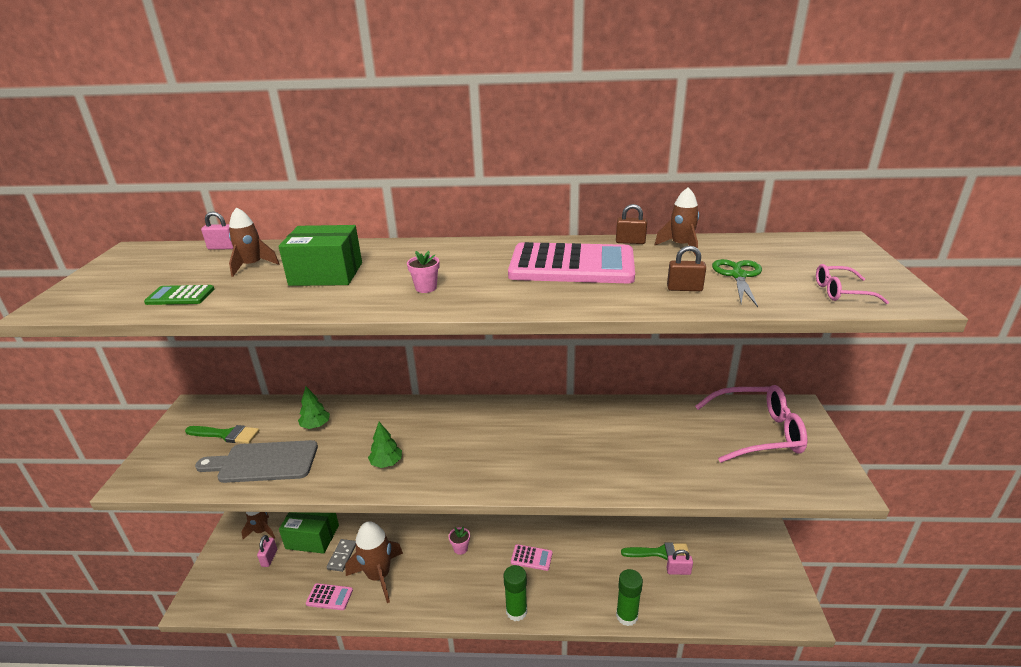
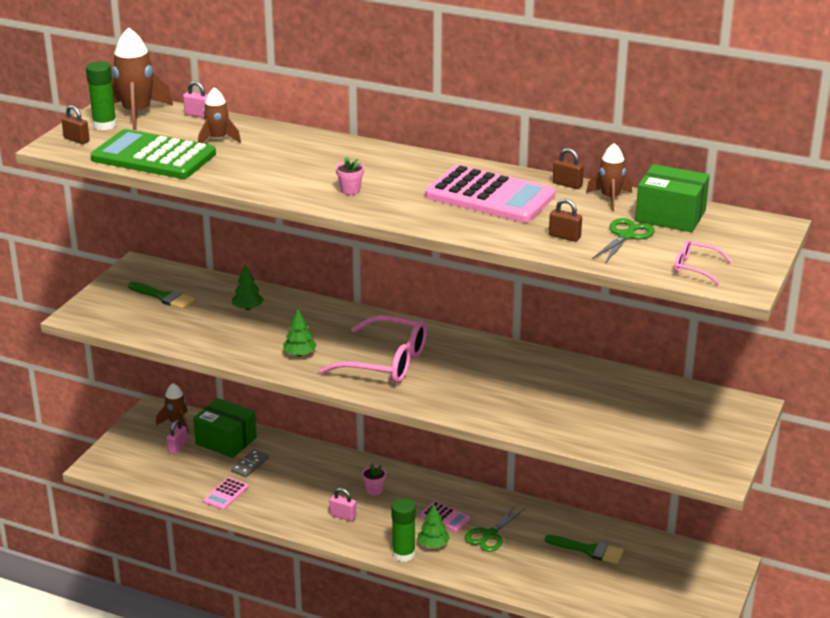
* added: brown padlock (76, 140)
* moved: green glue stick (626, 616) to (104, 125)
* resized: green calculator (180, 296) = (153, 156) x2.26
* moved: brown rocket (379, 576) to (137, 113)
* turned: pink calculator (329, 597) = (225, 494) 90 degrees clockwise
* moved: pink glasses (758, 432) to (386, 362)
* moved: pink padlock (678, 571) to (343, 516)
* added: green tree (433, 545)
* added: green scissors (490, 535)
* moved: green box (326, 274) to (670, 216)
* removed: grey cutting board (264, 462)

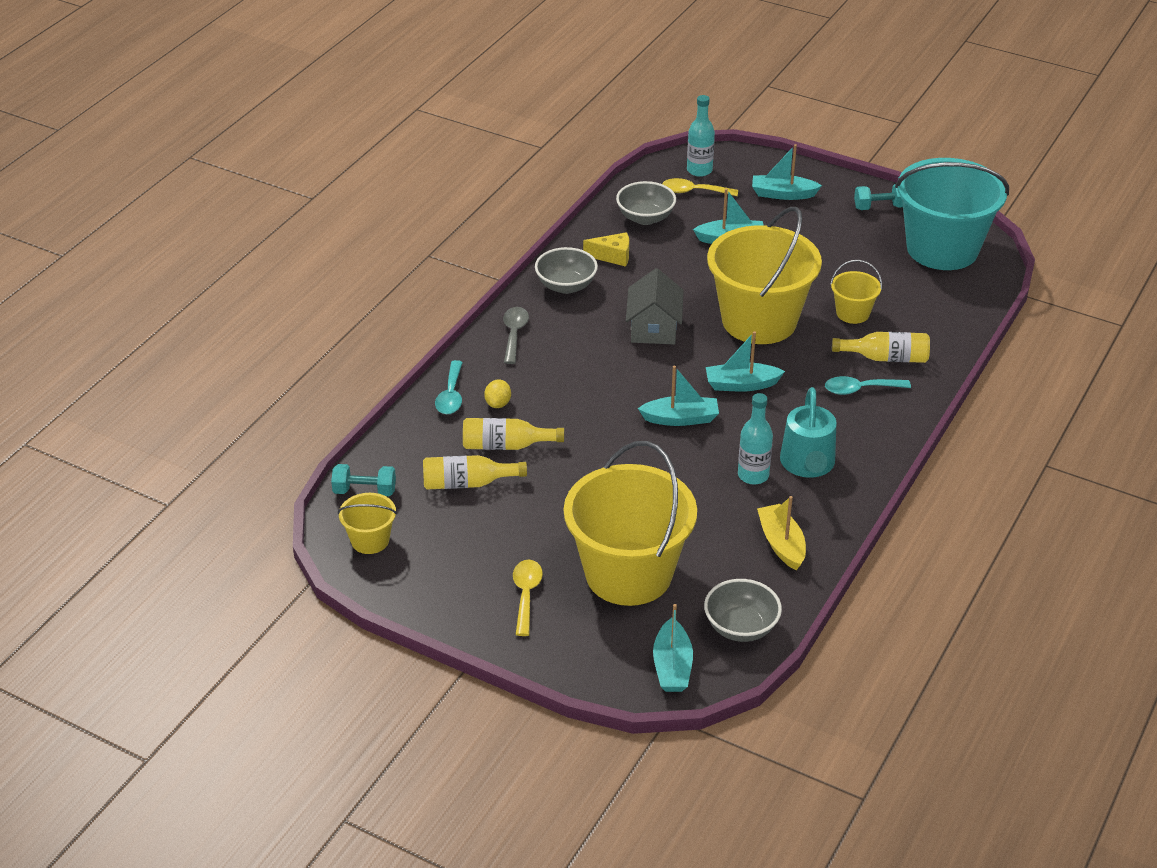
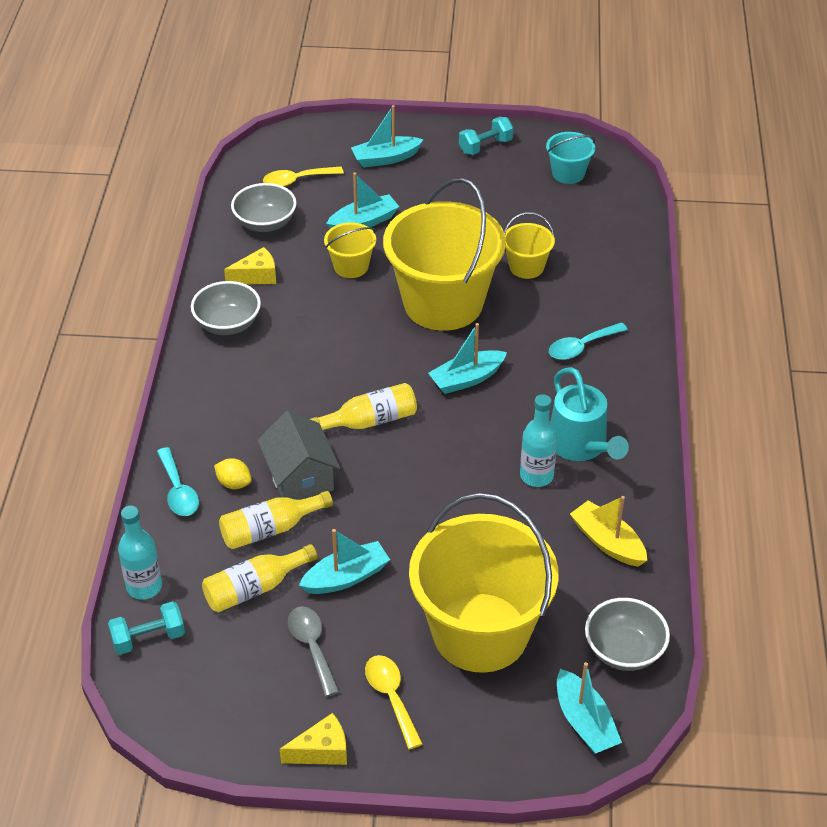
* moved: turquoise bottle (699, 170) to (144, 587)
* turned: yellow lemon (498, 404) = (234, 483) 45 degrees counterclockwise
* moved: grey house (654, 328) to (300, 477)
* added: yellow cheese (322, 751)
* moved: grey spoon (514, 334) to (312, 647)
* moved: turquoise boat (681, 419) to (346, 577)
* moved: yellow bottle (886, 358) to (370, 421)
* moved: yellow bucket (370, 540) to (351, 266)
* resized: turquoise bucket (942, 249) = (568, 173) x0.45

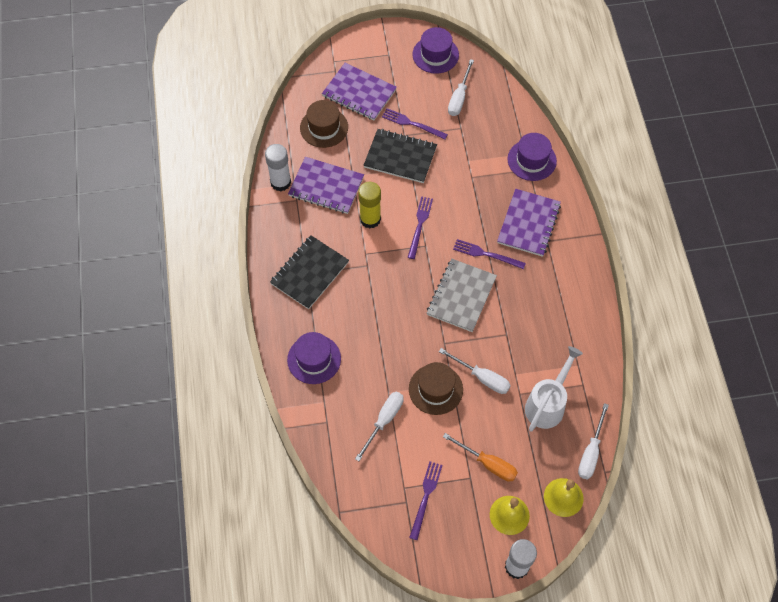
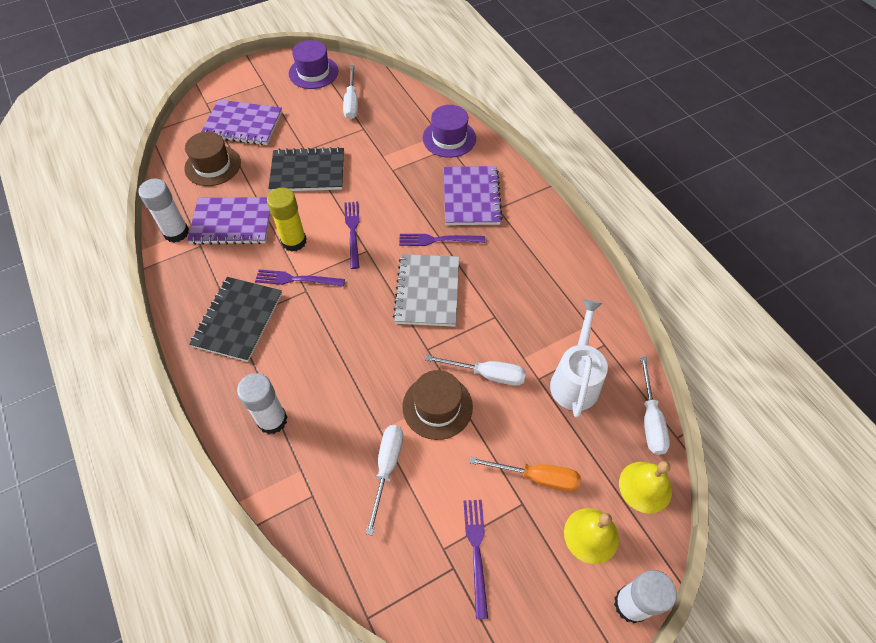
* replaced: purple hat (314, 359) to white glue stick (272, 420)
* moved: purple fork (412, 124) to (296, 279)

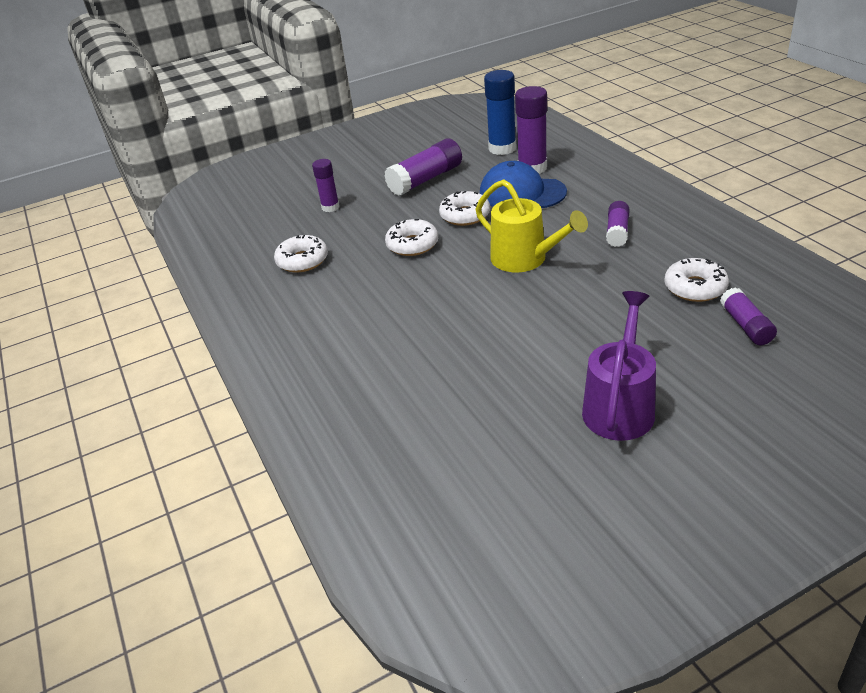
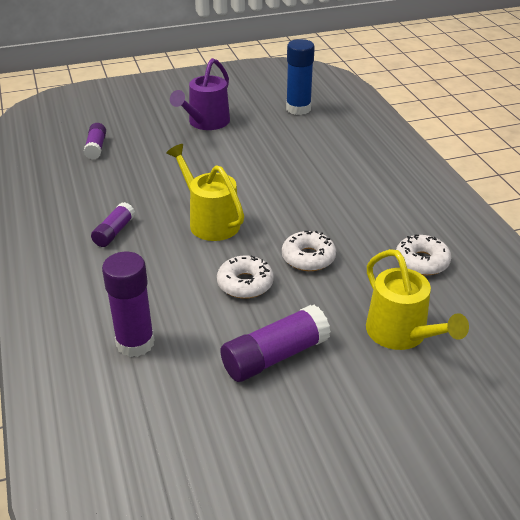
* moved: blue glue stick (502, 148) to (298, 109)
* replaced: purple glue stick (330, 207) to yellow watering can (401, 334)
* removed: blue cap (522, 193)
* removed: white donut (695, 288)

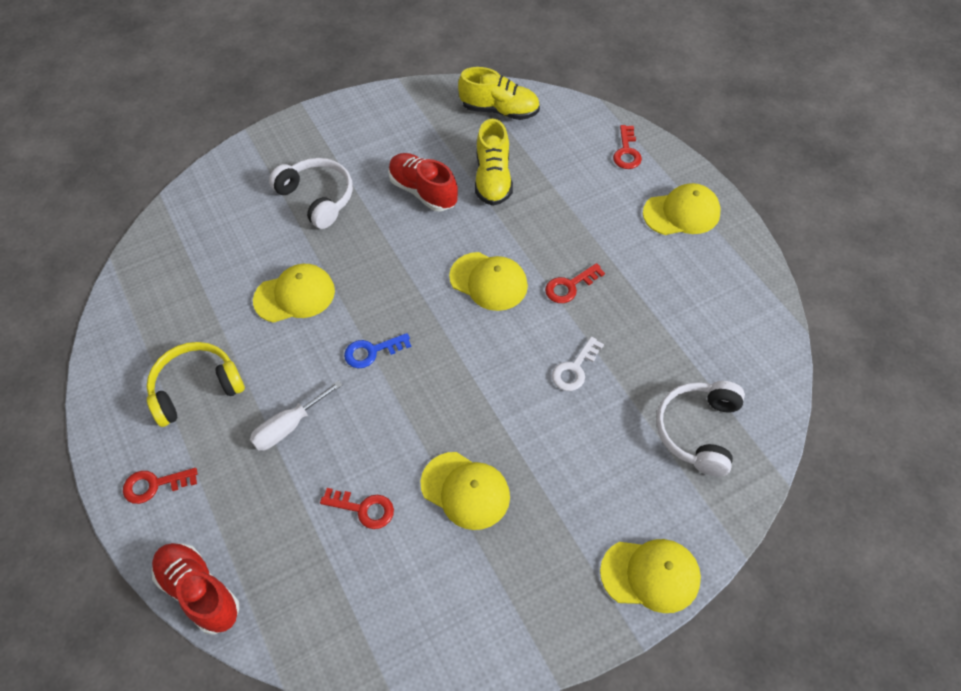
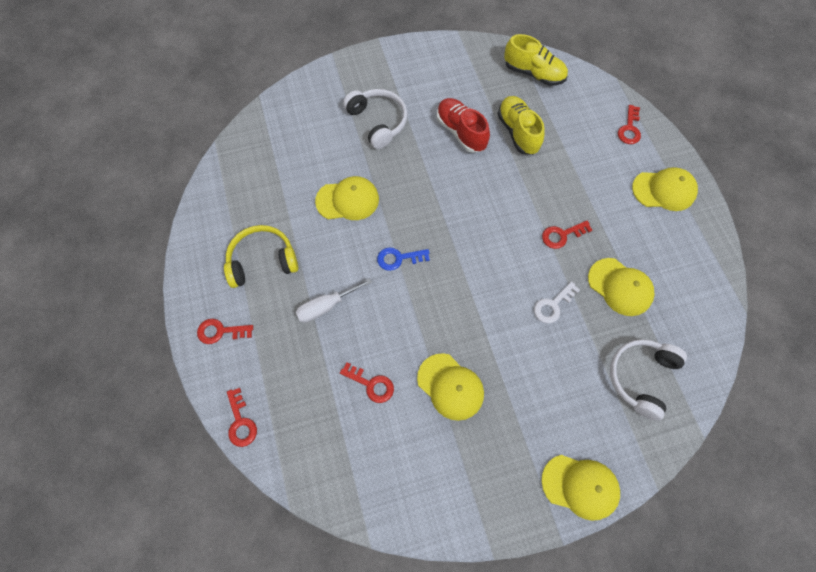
* replaced: red shoe (199, 592) to red key (241, 422)
* turned: yellow shoe (493, 179) = (518, 132) 150 degrees clockwise
* moved: yellow cap (489, 281) to (620, 287)

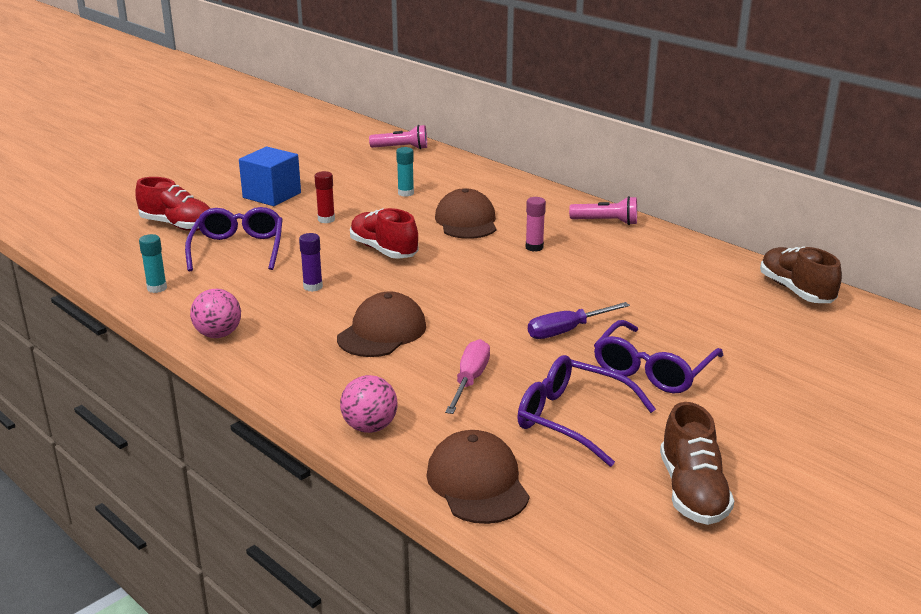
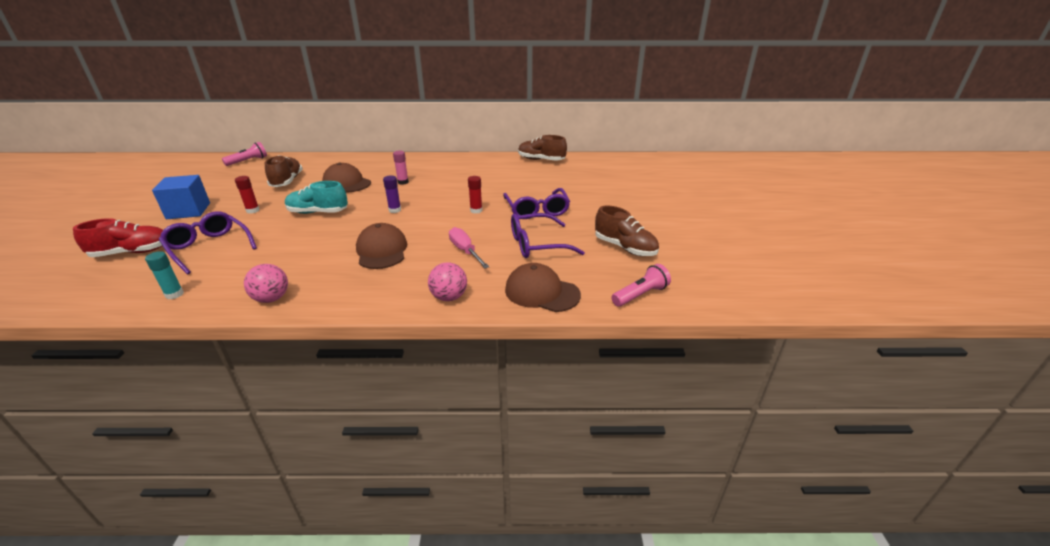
* replaced: turquoise glue stick (406, 193) to brown shoe (287, 181)
* recoloured: red shoe (383, 250) to turquoise shoe (318, 212)
* moved: purple glue stick (313, 287) to (395, 210)
* replaced: purple screwdriver (567, 331) to red glue stick (476, 210)
* moved: pink flashlight (606, 222) to (640, 295)

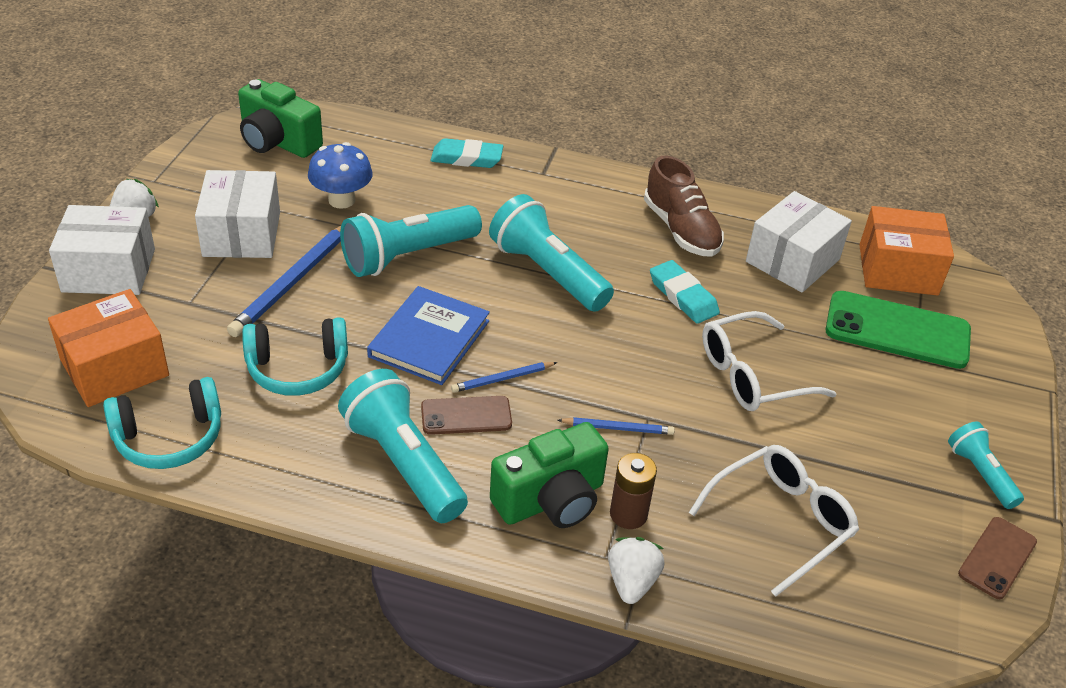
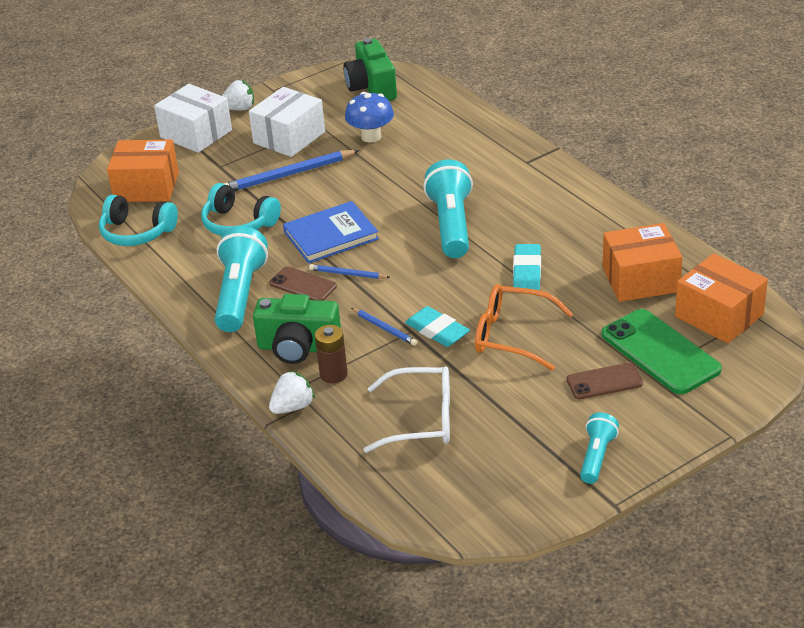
* moved: turquoise eraser (466, 158) to (437, 331)
* recoloured: white glasses (752, 375) to orange glasses (512, 336)
* moved: brown phone (997, 558) to (604, 382)
* recoloured: white box (792, 260) to orange box (640, 279)
* removed: turquoise flashlight (407, 256)
* removed: brown shoe (681, 230)

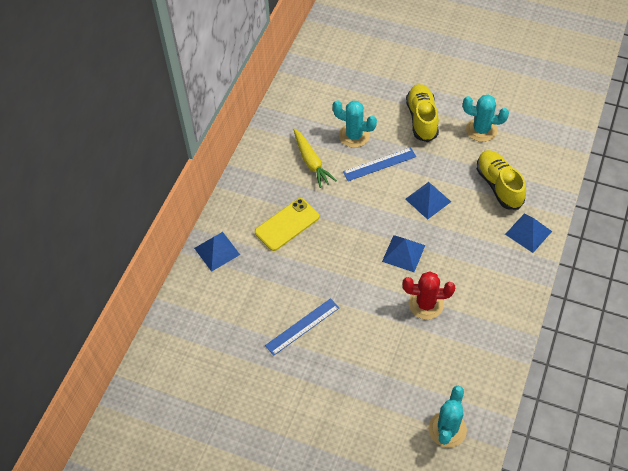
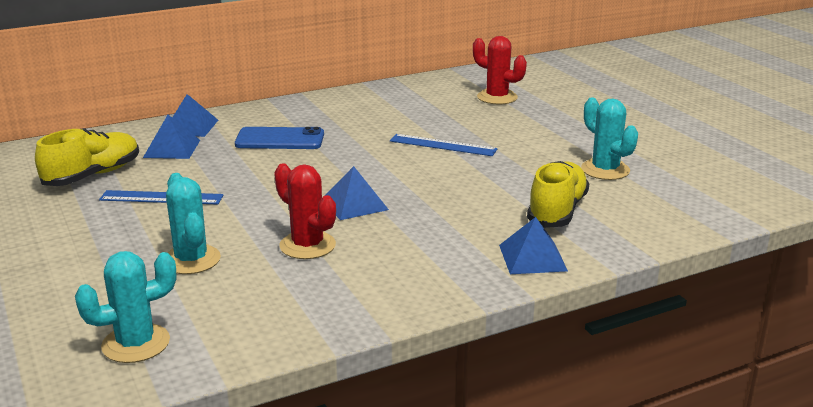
* moved: yellow shoe (422, 119) to (93, 175)
* moved: blue pyramid (428, 200) to (172, 148)
* moved: turquoise cactus (354, 135) to (191, 260)
* recoloured: yellow phone (287, 224) to blue phone (280, 139)
* added: red cactus (497, 97)
* removed: yellow carrot (311, 162)

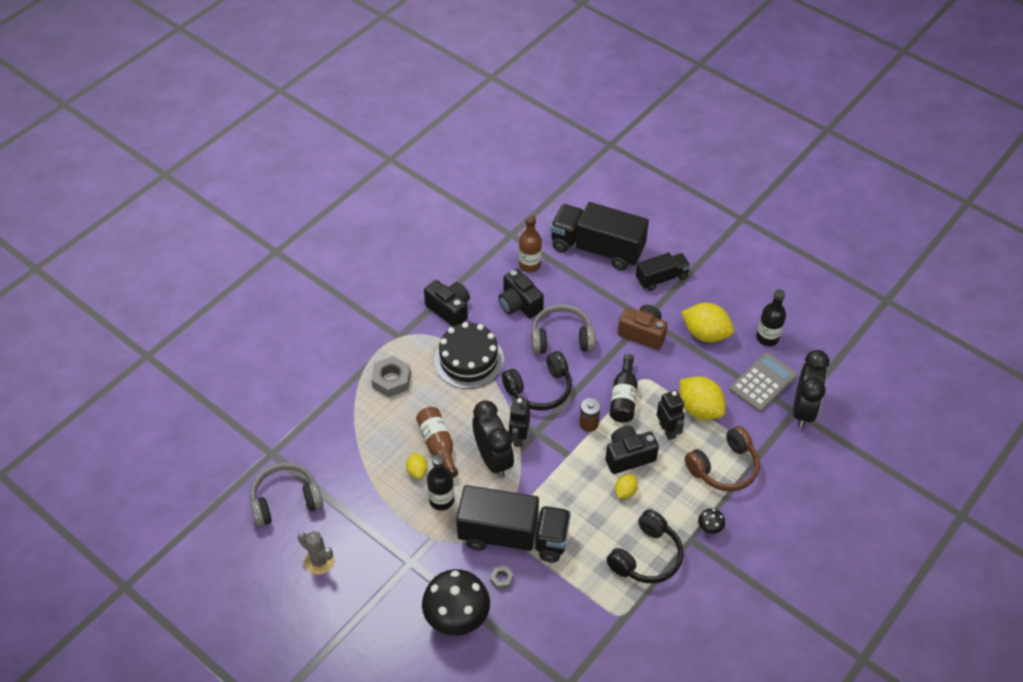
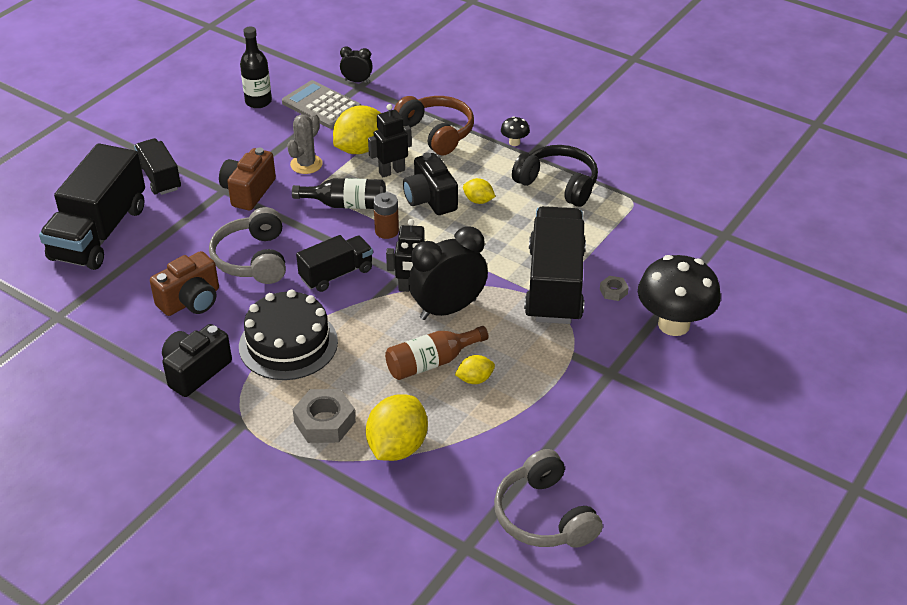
* recoloured: black camera (519, 304) to brown camera (191, 301)
* moved: grey cactus (319, 561) to (306, 164)
* replaced: black headphones (540, 389) to black truck (336, 274)
* resized: black clock (803, 409) = (357, 81) x0.50
* moved: yellow lemon (705, 334) to (397, 447)
* removed: black bottle (441, 500)
* removed: brown bottle (529, 265)

